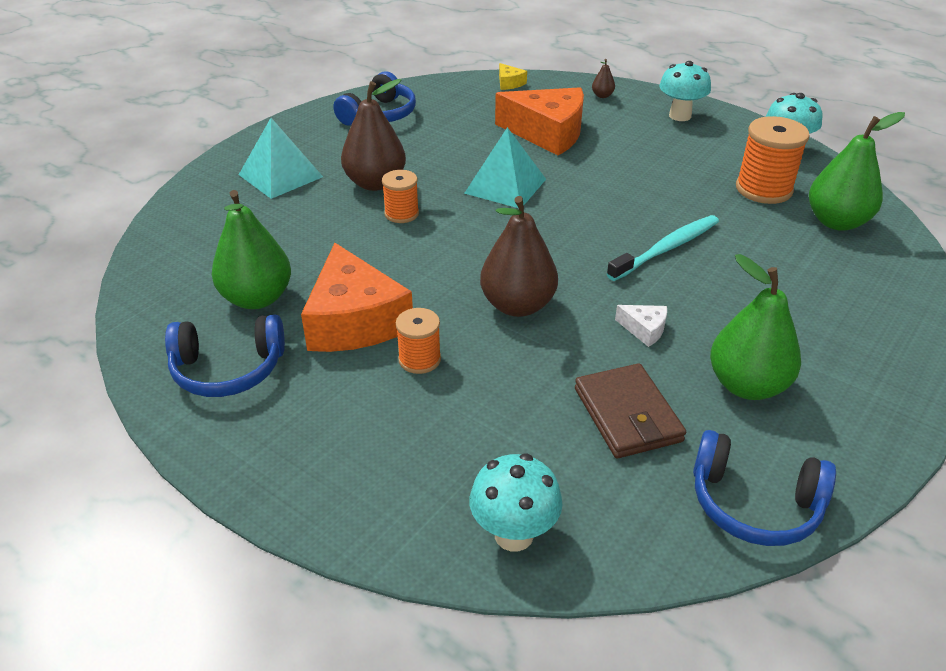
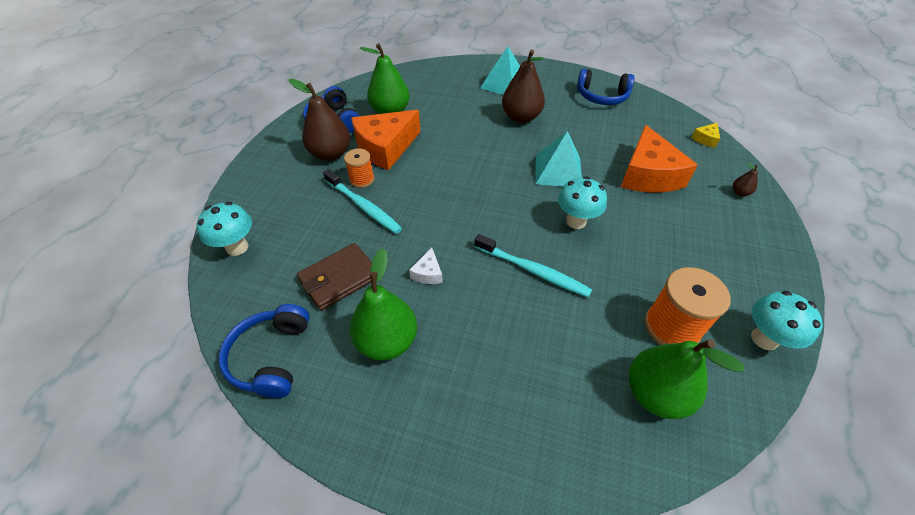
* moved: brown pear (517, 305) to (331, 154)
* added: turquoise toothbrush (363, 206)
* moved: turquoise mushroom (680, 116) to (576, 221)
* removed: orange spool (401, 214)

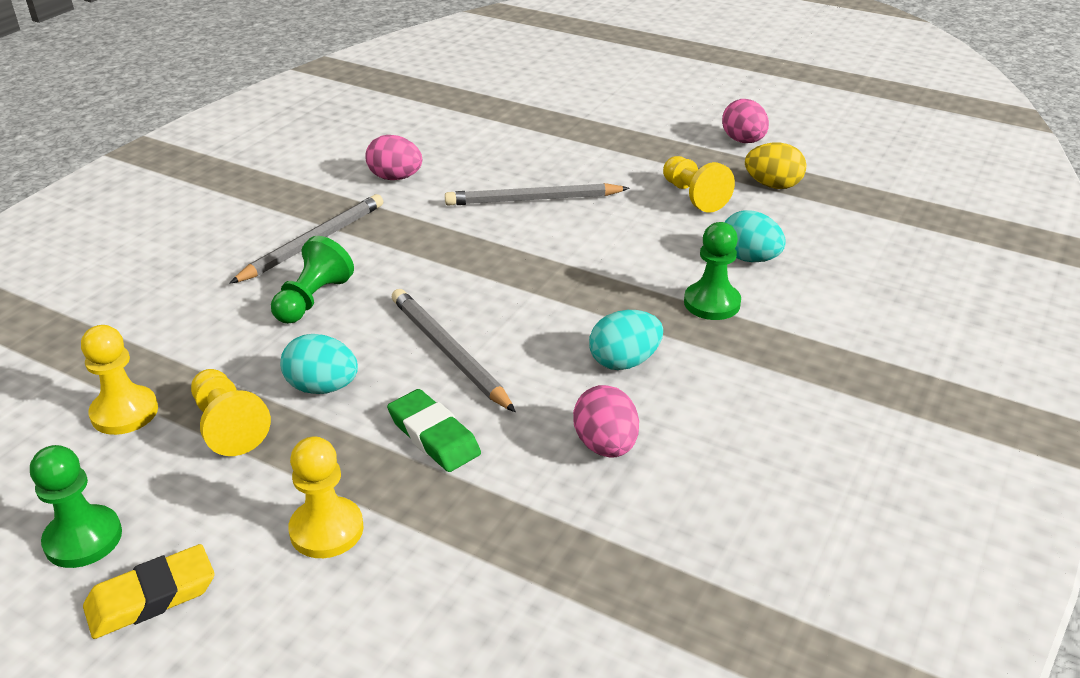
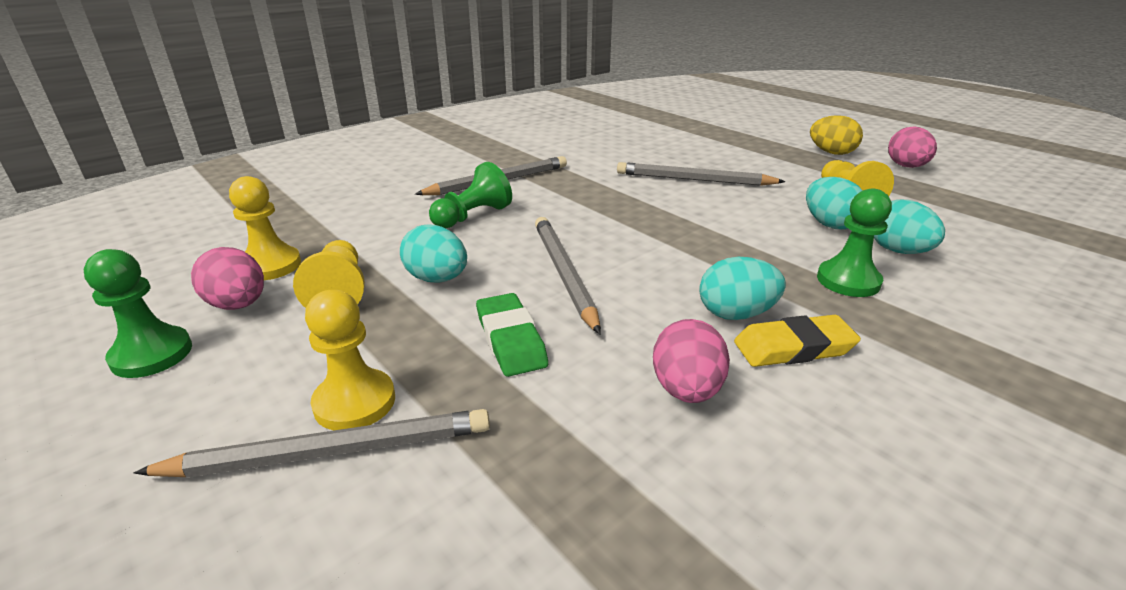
* added: grey pencil (331, 452)
* moved: pink egg (395, 178) to (238, 305)
* moved: yellow eraser (151, 597) to (793, 348)
* added: turquoise egg (829, 224)
* moved: yellow egg (772, 185) to (831, 153)

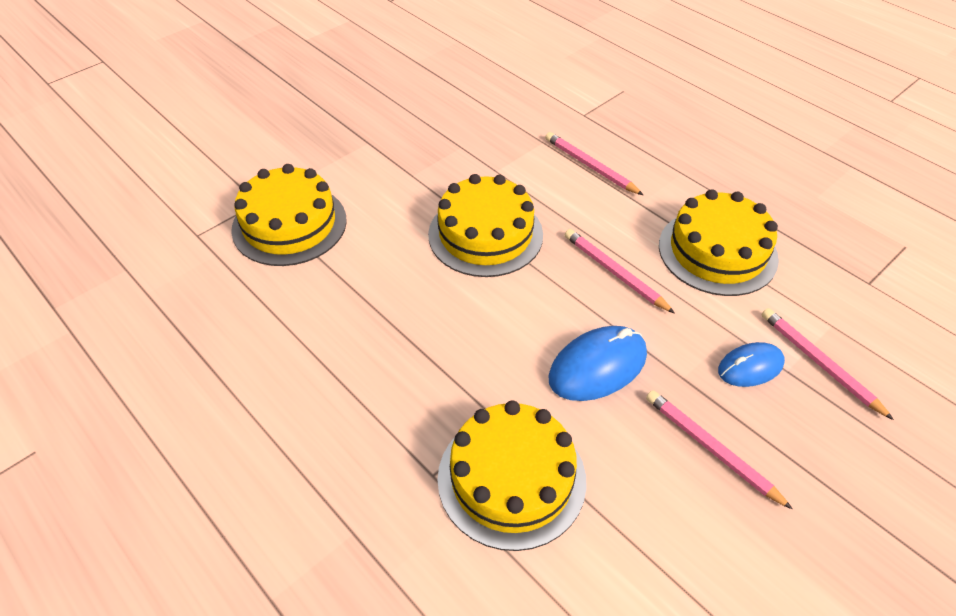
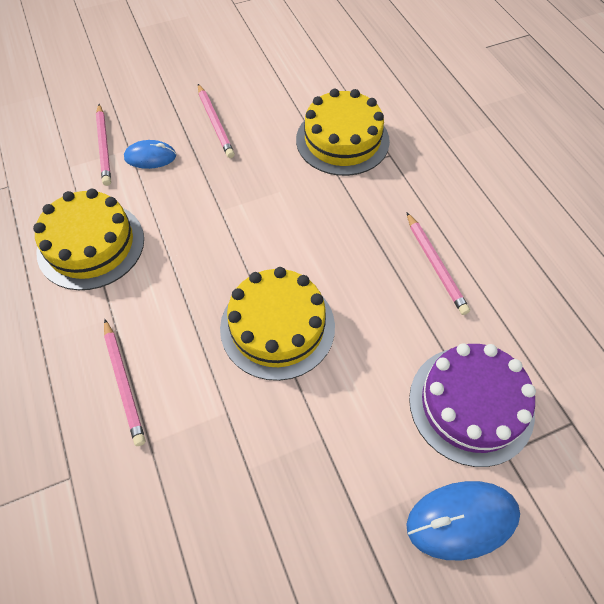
* moved: pink pencil (614, 272) to (435, 265)
* moved: blue mouse (597, 367) to (461, 520)
* recoloured: yellow cake (289, 224) to purple cake (471, 404)

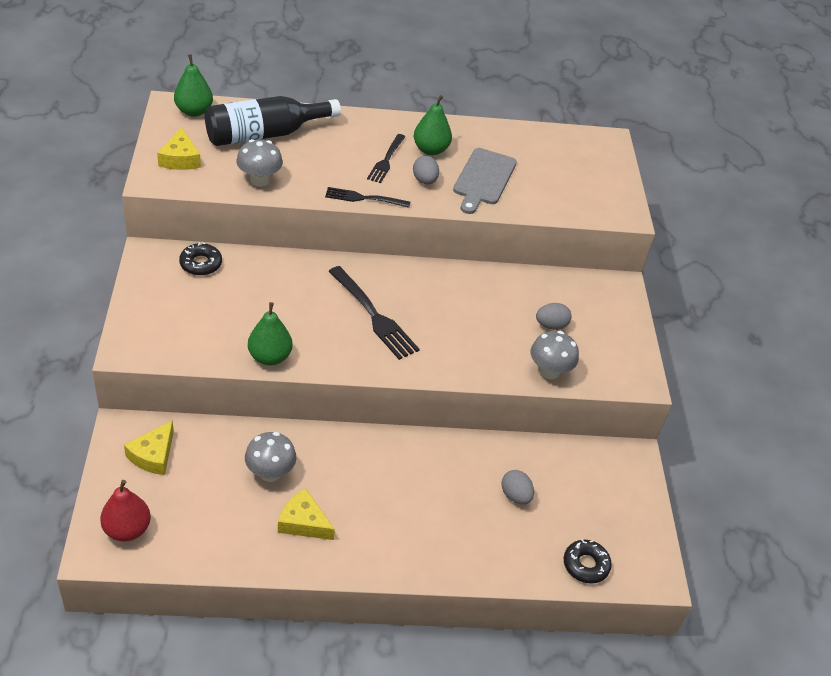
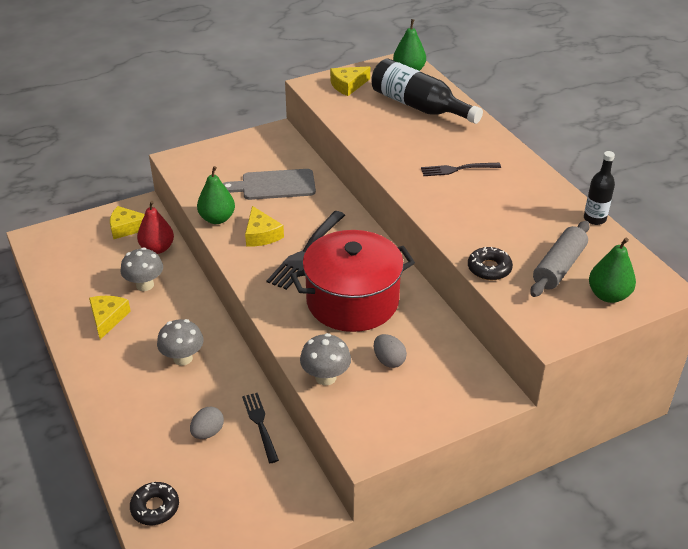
* moved: red pear (127, 529) to (157, 248)
* moved: grey mushroom (259, 180) to (183, 358)
* moved: grey cutting board (483, 179) to (274, 185)
* moved: black fork (363, 198) to (260, 424)
* added: yellow cheese (261, 234)
* added: red pot (352, 301)
* moved: black donut (201, 264) to (489, 268)
* added: grey rolling pin (559, 267)
* added: black bottle (594, 219)
* moved: green pear (430, 150) to (608, 295)
* removed: grey egg (424, 180)

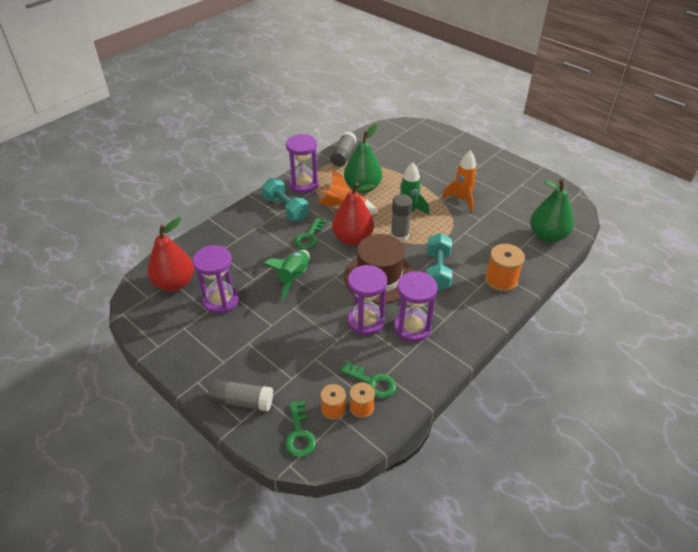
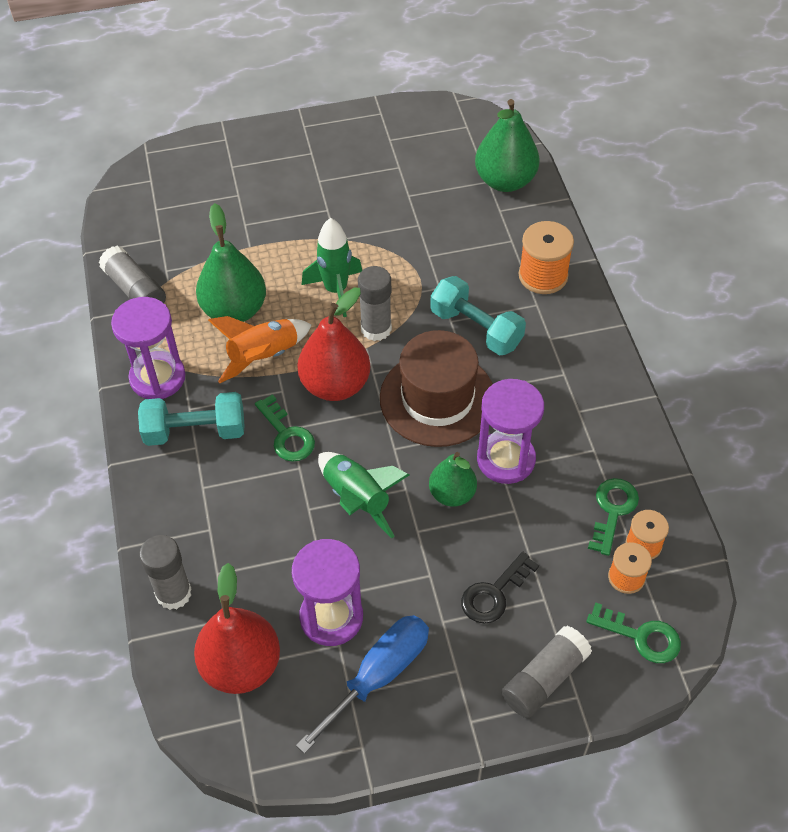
* added: grey glue stick (173, 593)
* added: blue screwdriver (379, 675)
* added: green pear (452, 494)
* added: black key (494, 594)
* turned: green key (373, 382) = (613, 510) 45 degrees counterclockwise
* removed: purple hourglass (412, 328)
* removed: orange rocket (462, 200)

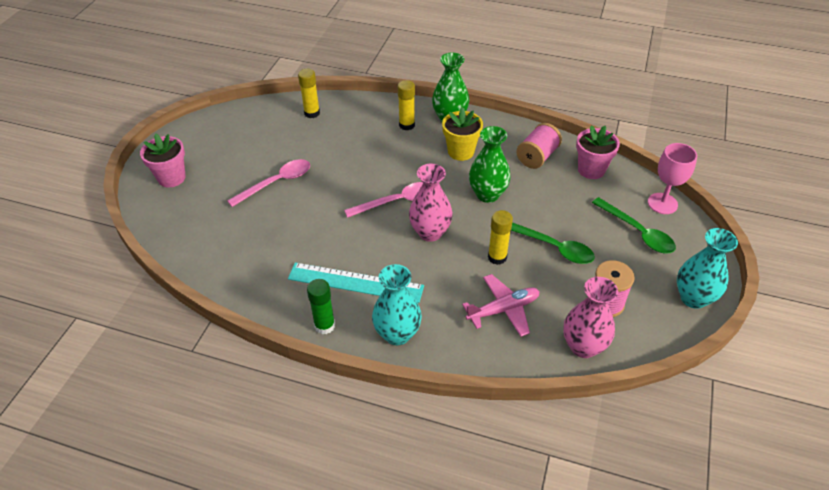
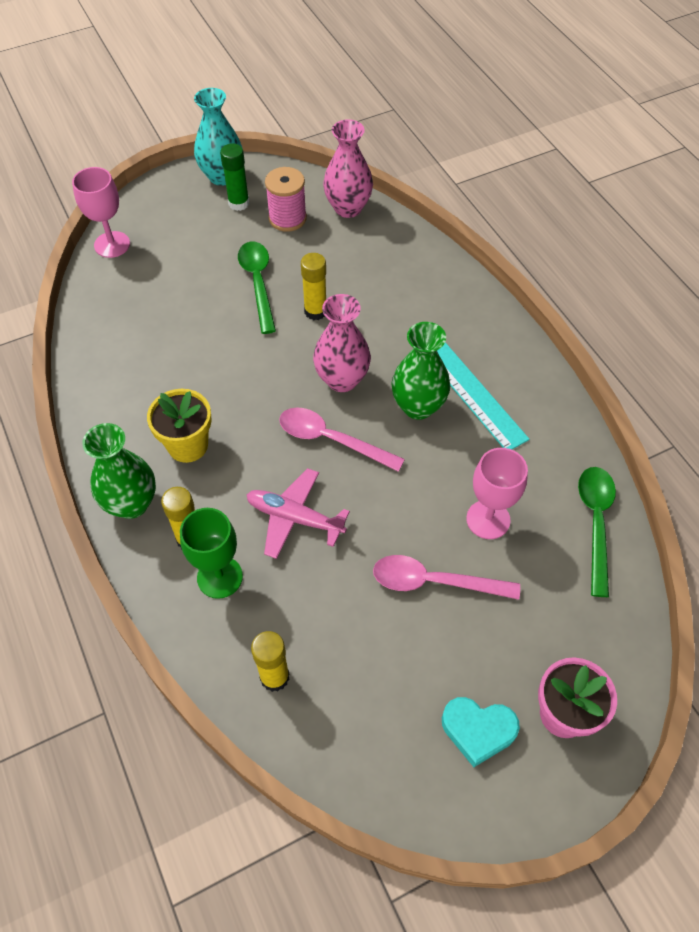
* added: green goblet (220, 577)
* moved: green glue stick (324, 326) to (239, 203)
* moved: pink plane (503, 309) to (294, 518)
* moved: green vase (487, 194) to (418, 406)
* added: turquoise heart (478, 730)
* added: pink goblet (488, 519)
* moved: green spoon (637, 232) to (595, 523)
* removed: turquoise vase (397, 334)
* removed: pink spool (537, 157)
* removed: pink flower pot (591, 170)

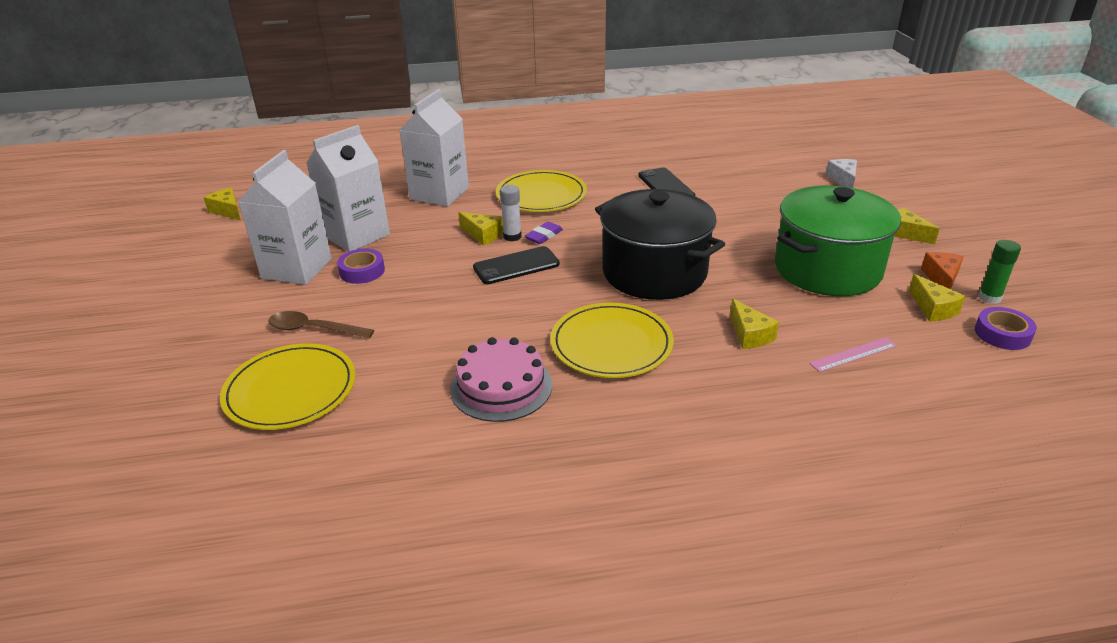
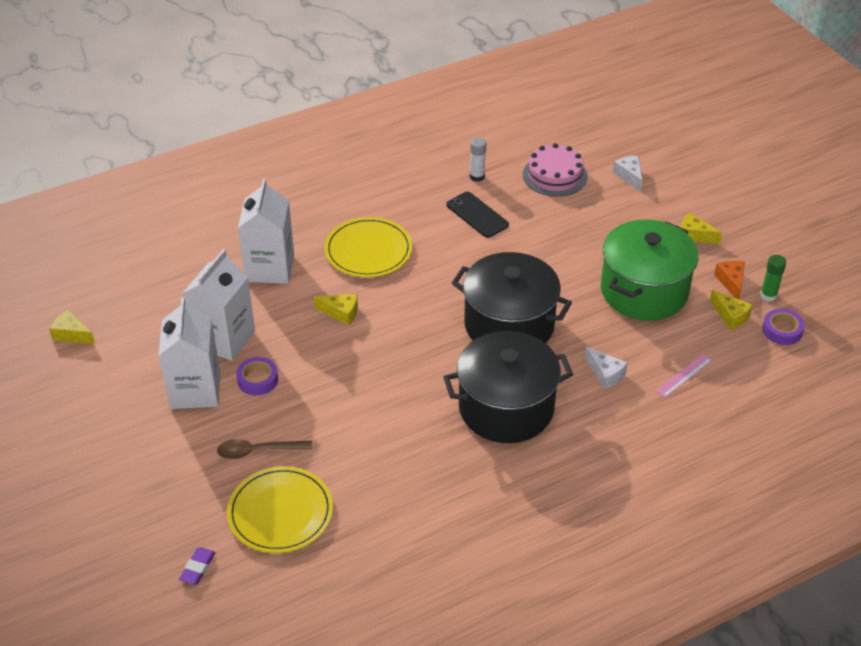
* moved: purple eraser (544, 236) to (197, 568)
* replaced: yellow plate (611, 344) to black pot (506, 408)
* moved: white glue stick (512, 236) to (477, 176)
* moved: pink cake (501, 386) to (555, 175)
* recoloured: yellow cheese (749, 335) to white cheese (605, 374)
* removed: black phone (516, 266)

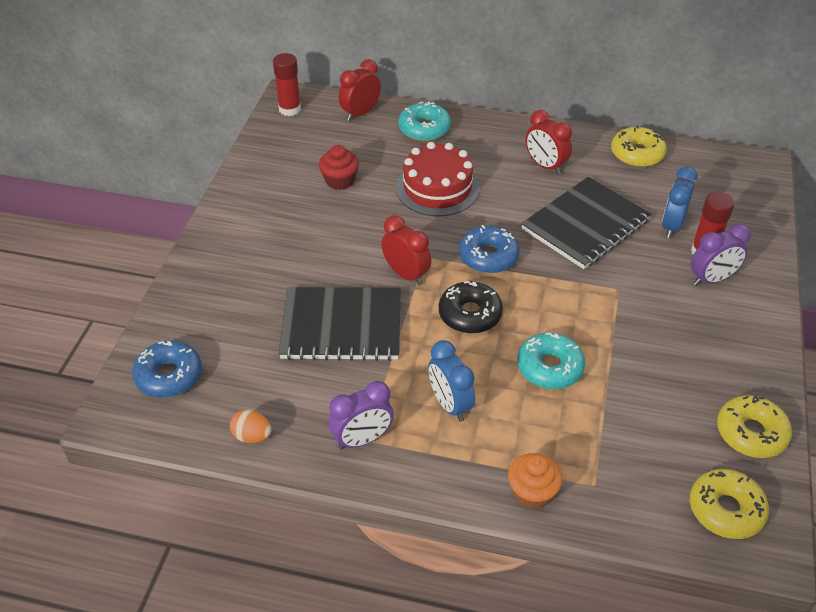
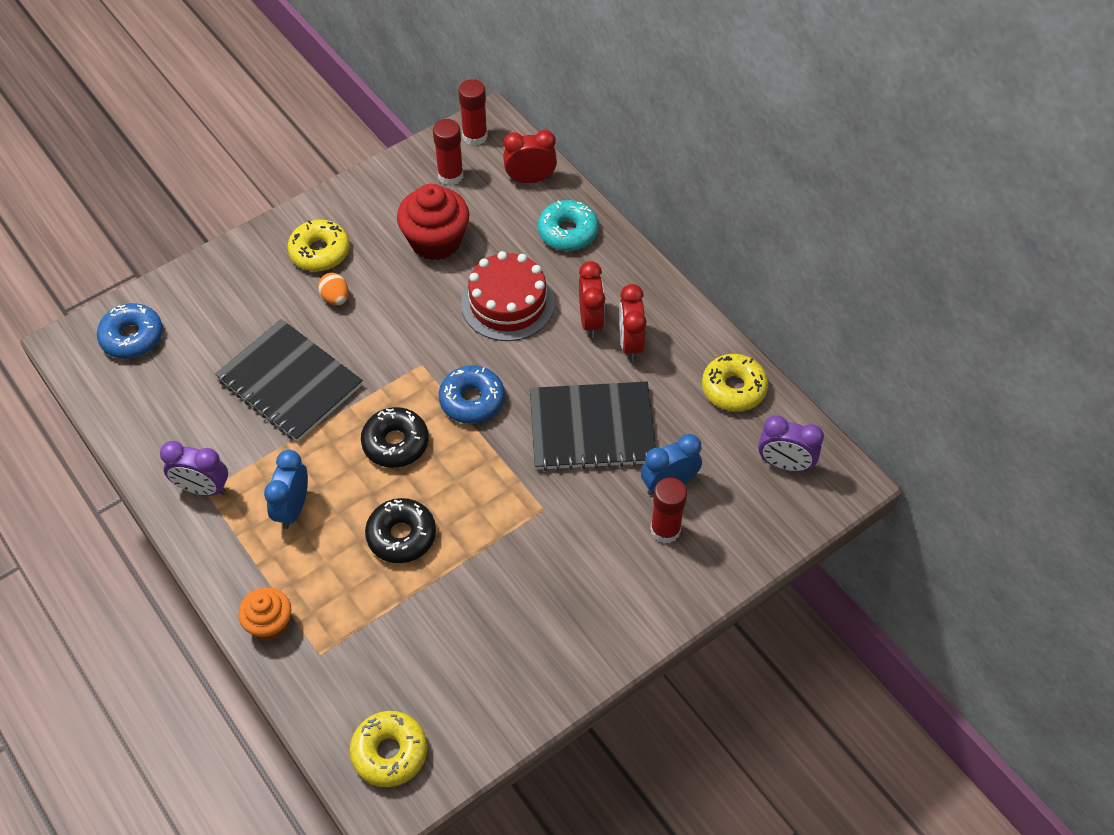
* moved: yellow donut (751, 433) to (320, 252)
* moved: orange egg (252, 436) to (335, 298)
* recoloured: turquoise donut (549, 368) to black donut (401, 536)
* resized: red cupcake (340, 181) = (436, 241) x1.63
* added: red glue stick (450, 176)
* moved: red clock (406, 274) to (591, 321)
* moved: purple clock (712, 279) to (784, 464)

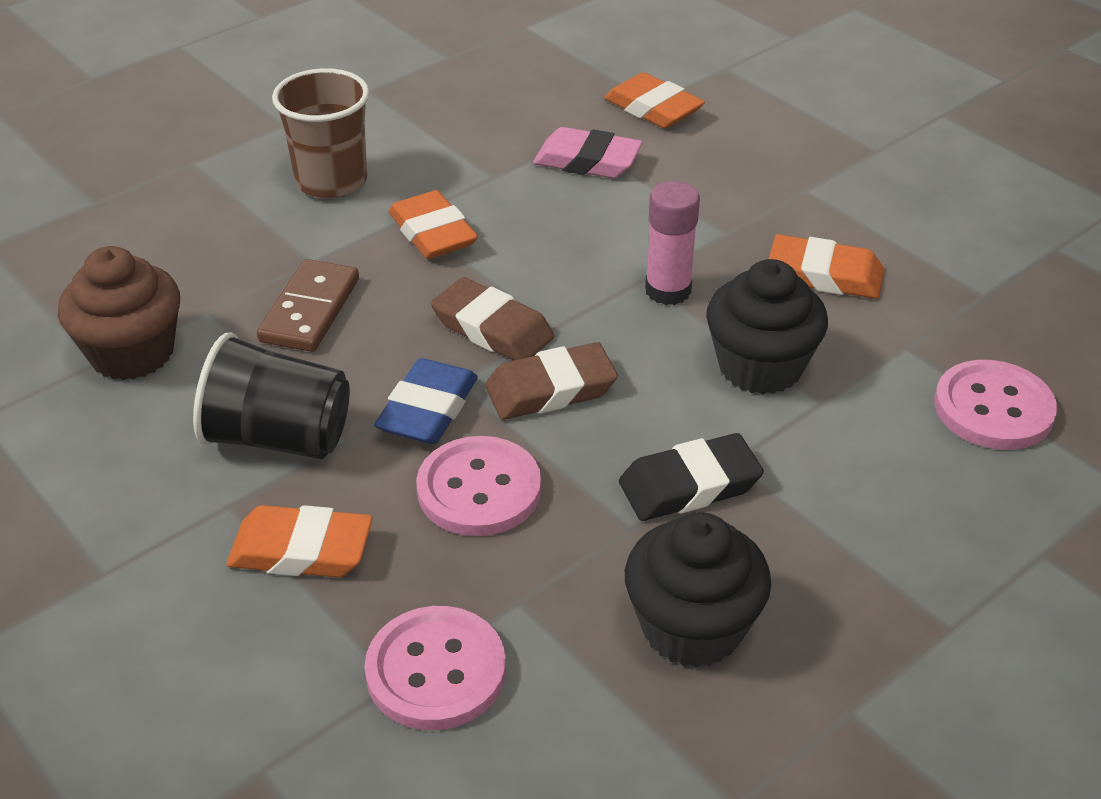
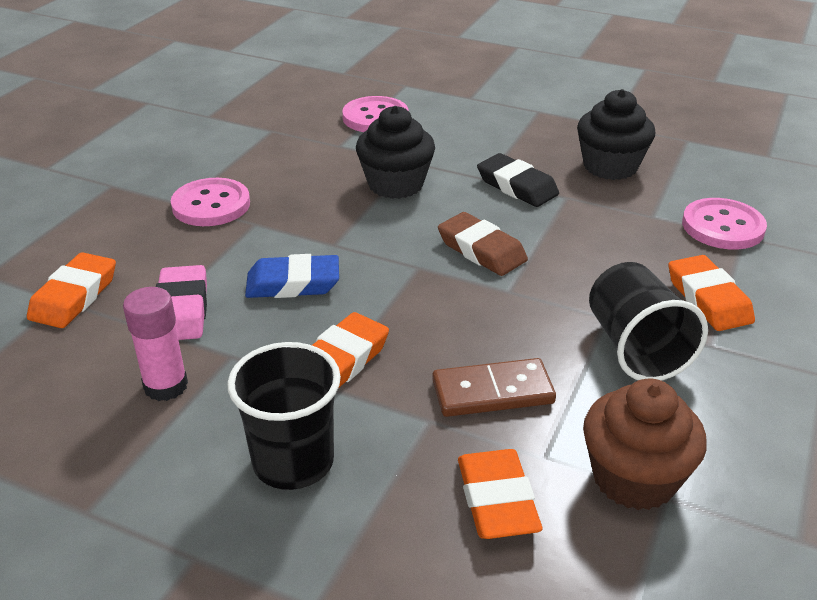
* moved: pink glue stick (668, 290) to (166, 386)
* moved: pink button (479, 489) to (211, 205)
* recoloured: brown cup (331, 181) to black cup (293, 462)
* moved: blue eraser (428, 409) to (293, 283)
* moved: orange eraser (824, 275) to (497, 500)
* removed: brown eraser (492, 329)

